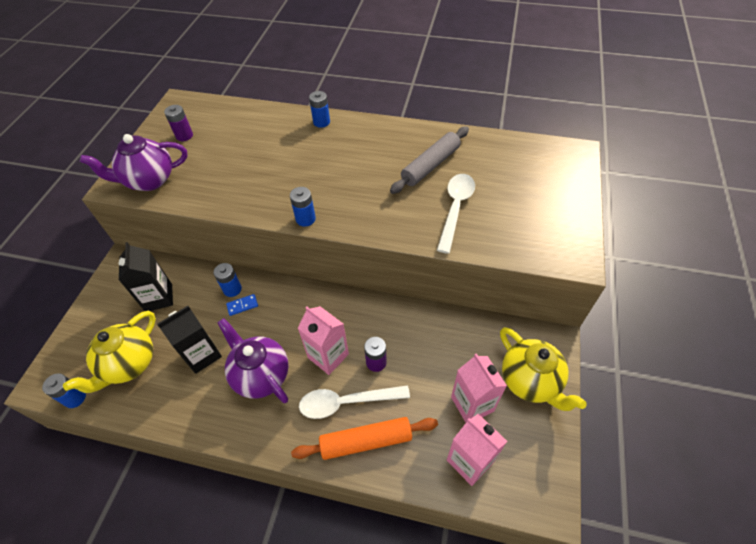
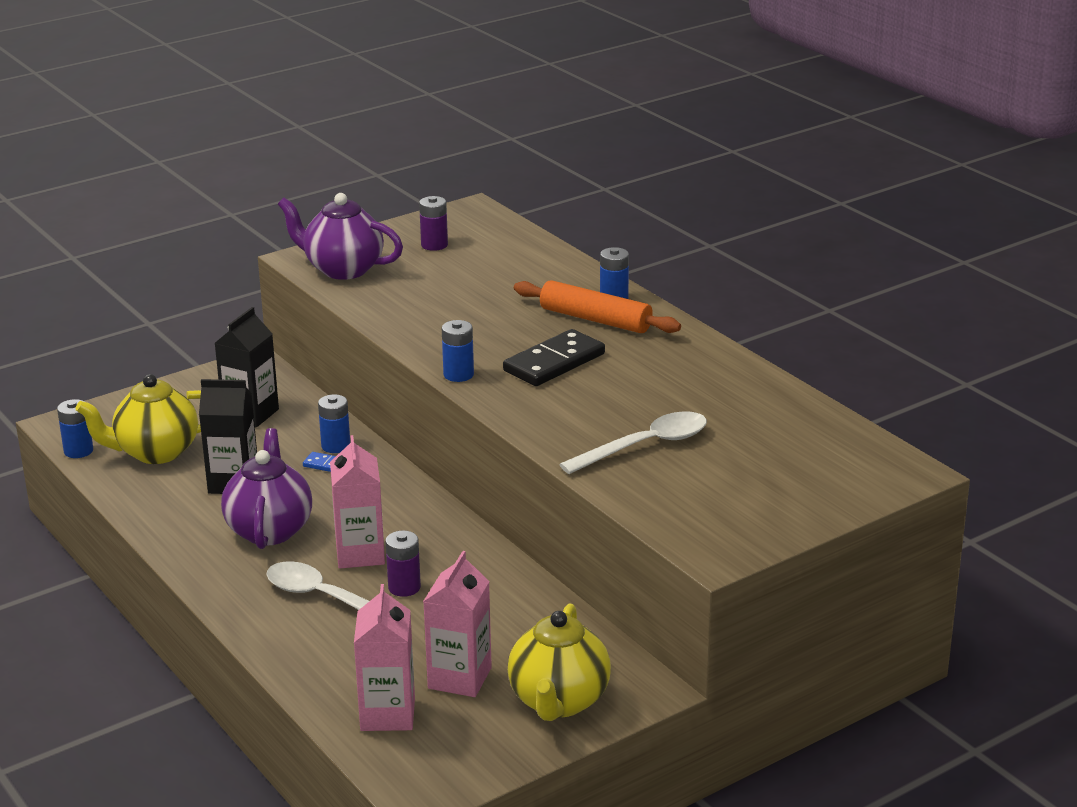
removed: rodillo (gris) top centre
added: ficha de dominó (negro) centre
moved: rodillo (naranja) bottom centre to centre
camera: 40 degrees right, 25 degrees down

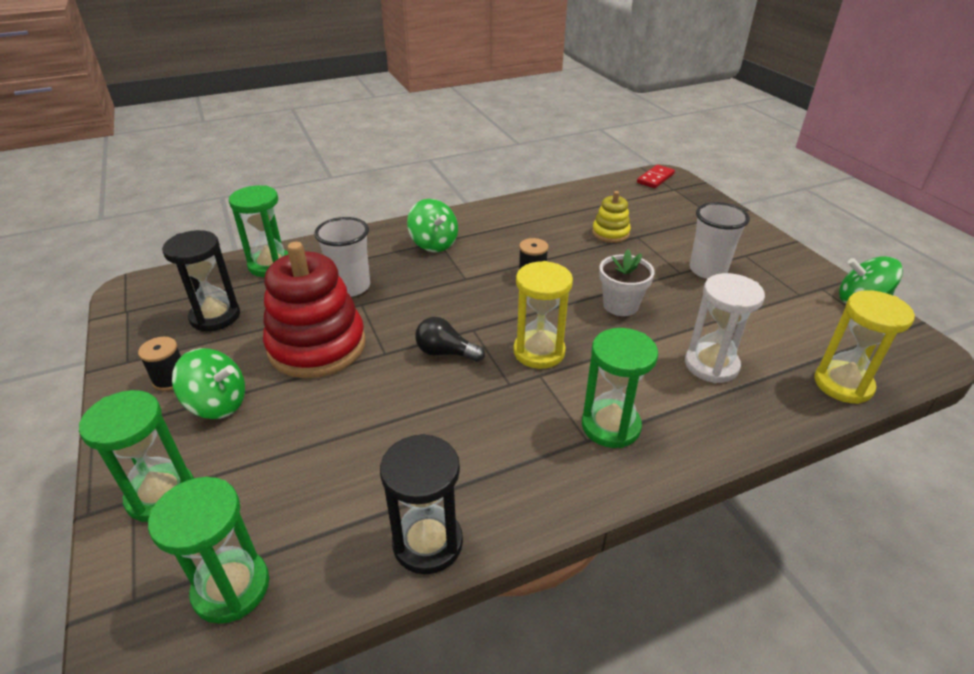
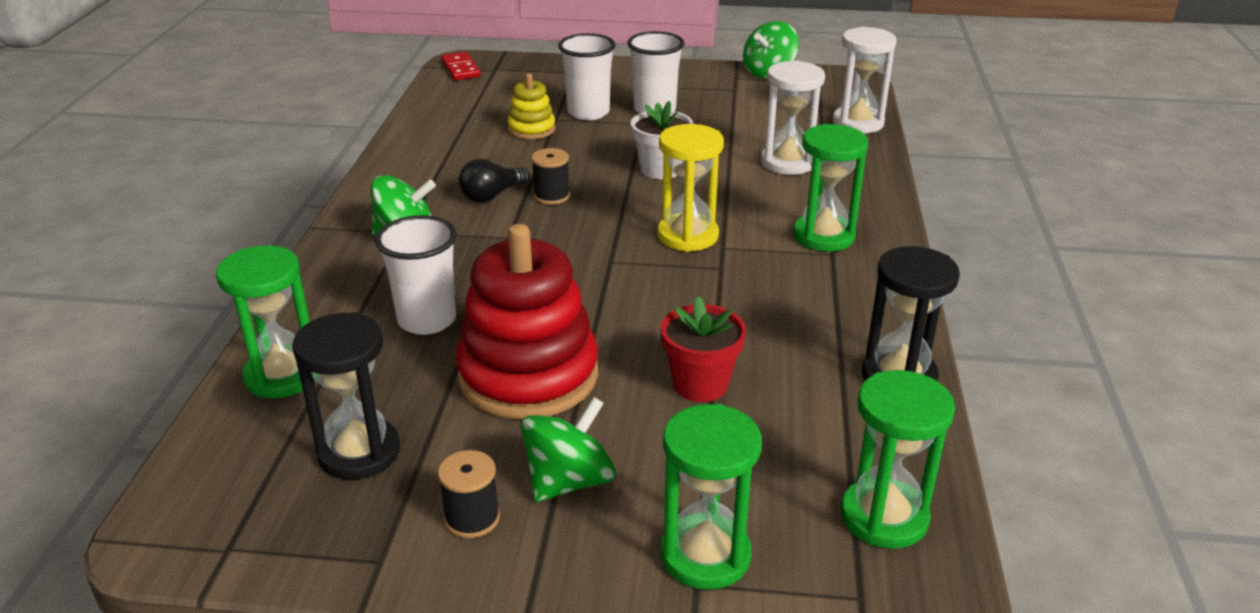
added: vaso (blanco) (2nd from left) top centre; maceta (rojo) centre
moved: bombilla (negro) centre to top centre
recoloured: reloj de arena (amarillo) (2nd from left) middle right to reloj de arena (blanco) (2nd from left) top right
camera: 60 degrees left, 5 degrees down

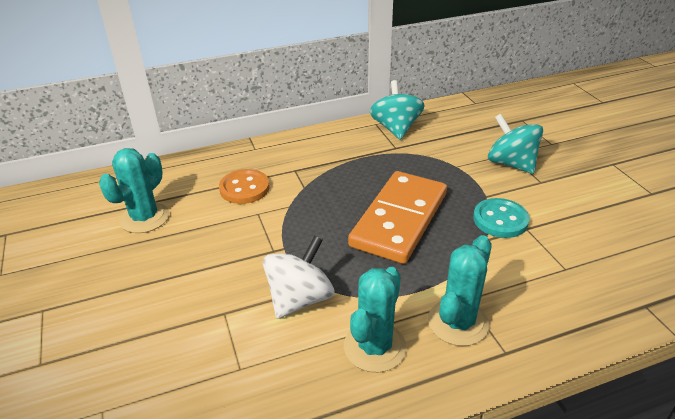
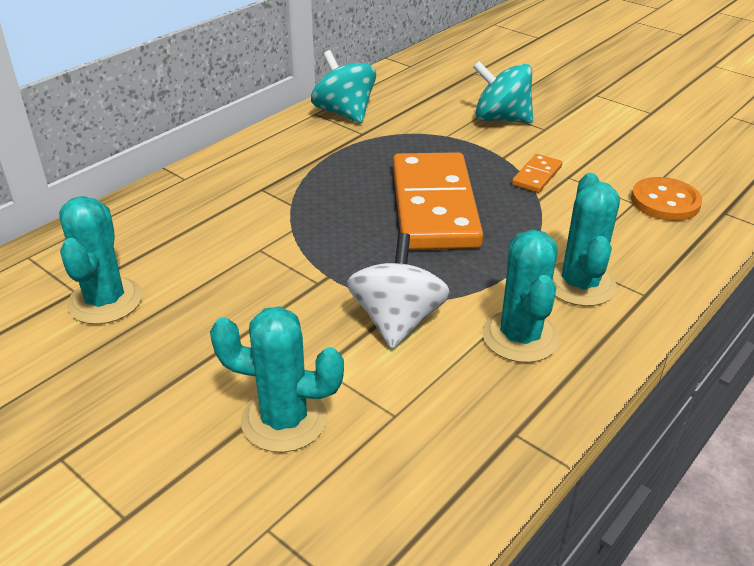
added: cactus (turquesa) (2nd from left) bottom centre
moved: botón (naranja) centre to middle right
replaced: botón (turquesa) middle right to ficha de dominó (naranja) (2nd from left) top right
camera: 30 degrees left, 0 degrees up

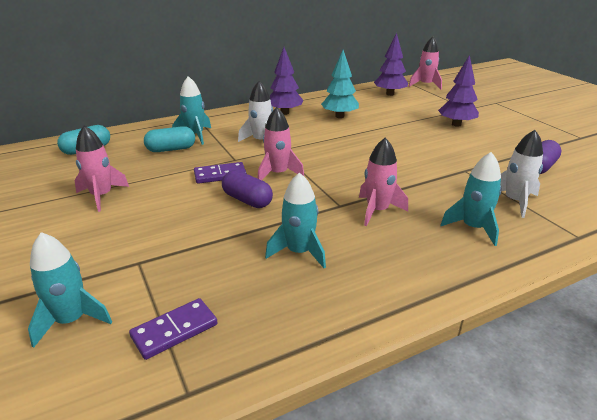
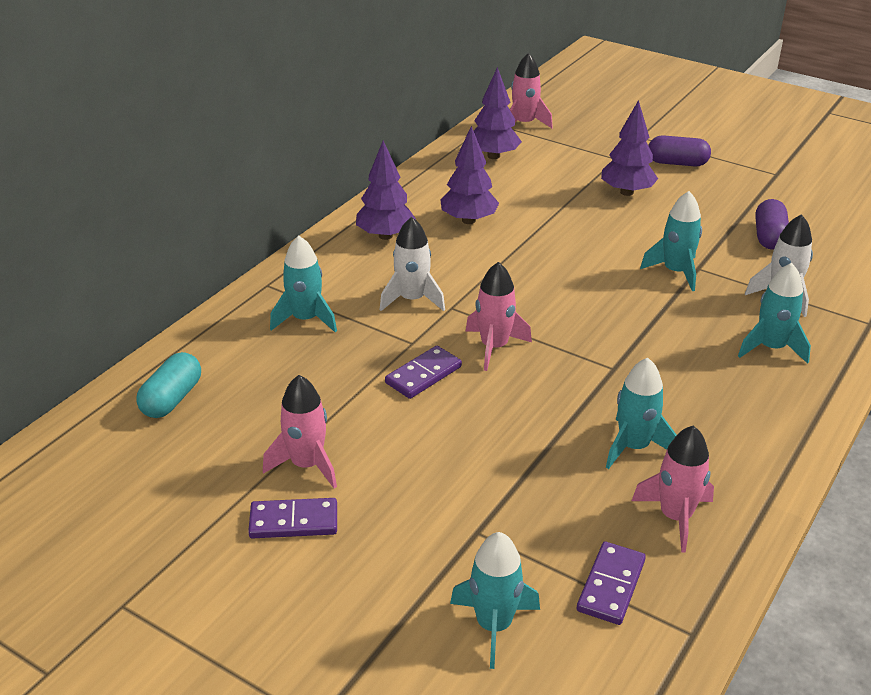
removed: cápsula (turquesa) (2nd from left) top left
added: cohete (turquesa) (4th from left) middle right; ficha de dominó (morado) (1st from left) bottom centre
moved: cohete (rosa) (3rd from left in the first image) centre to cohete (rosa) (4th from left) bottom right; cápsula (morado) (1st from left) centre to top right
recoloured: árbol (turquesa) top centre to árbol (morado) (2nd from left) top centre
camera: 30 degrees left, 5 degrees up

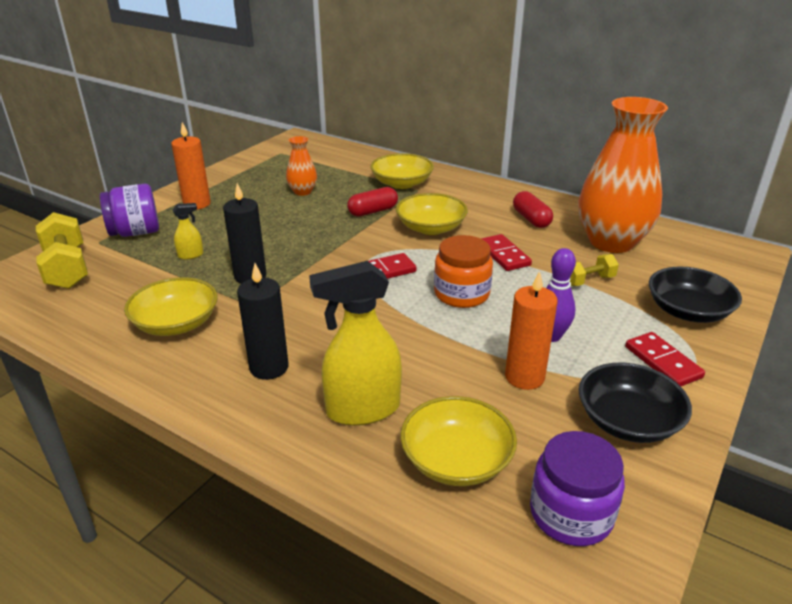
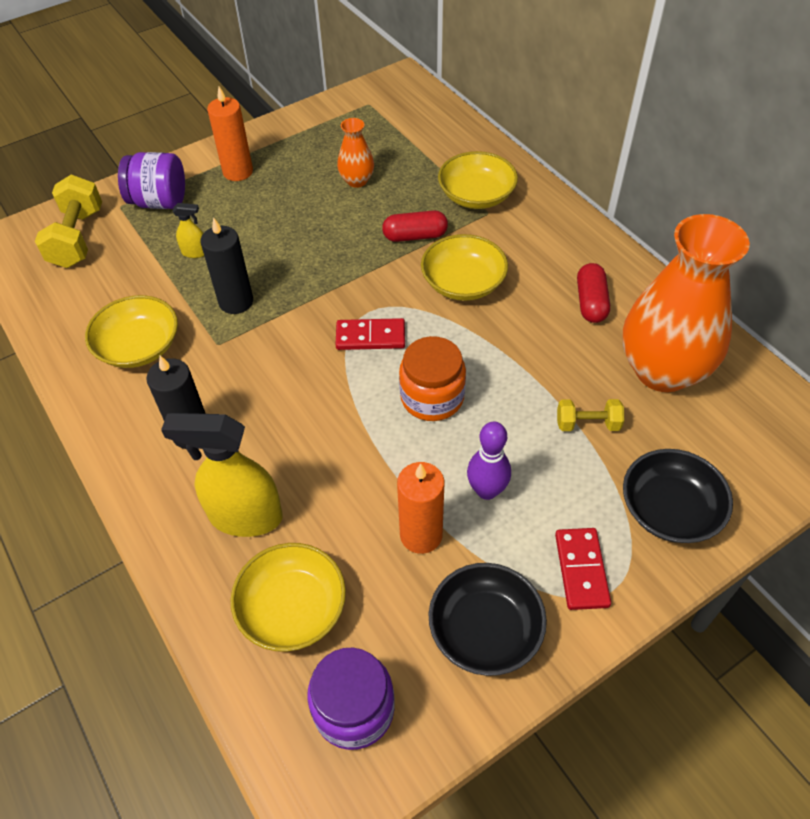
removed: ficha de dominó (rojo) (2nd from left) centre
camera: 25 degrees right, 20 degrees up

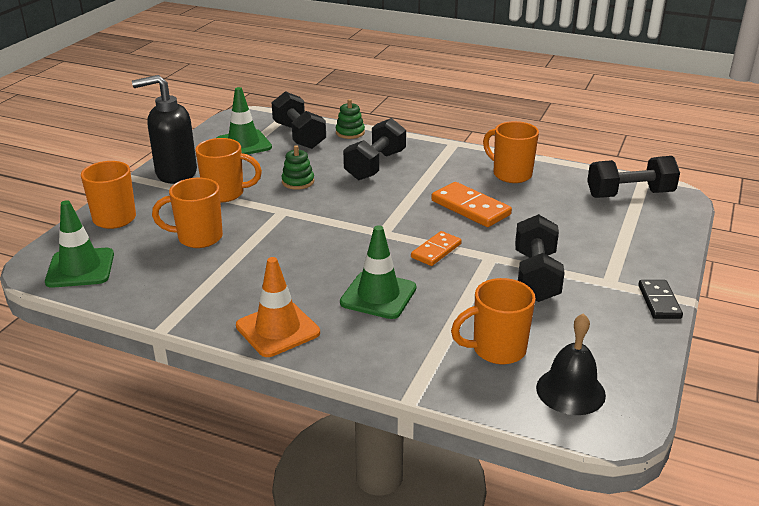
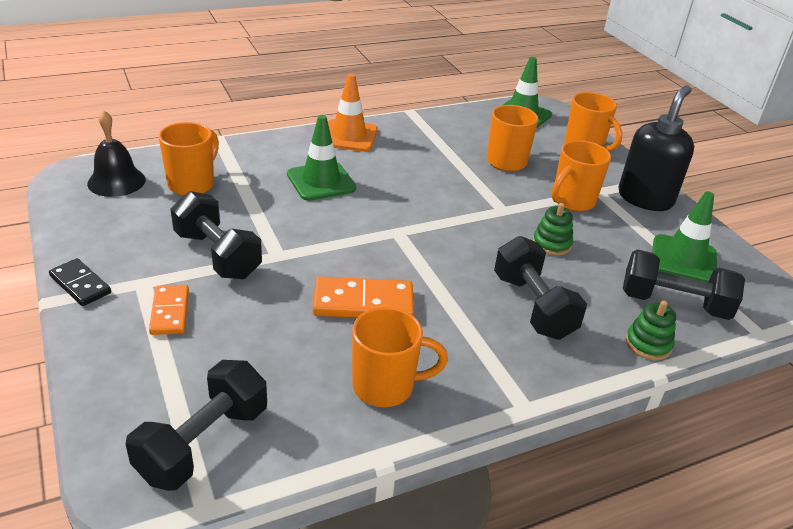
moved: ficha de dominó (naranja) (1st from left) centre to middle left
camera: 130 degrees right, 5 degrees up

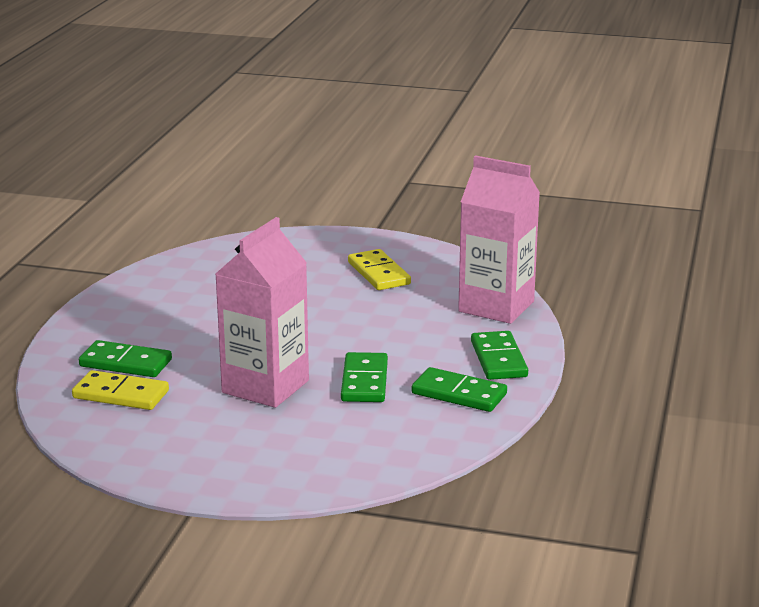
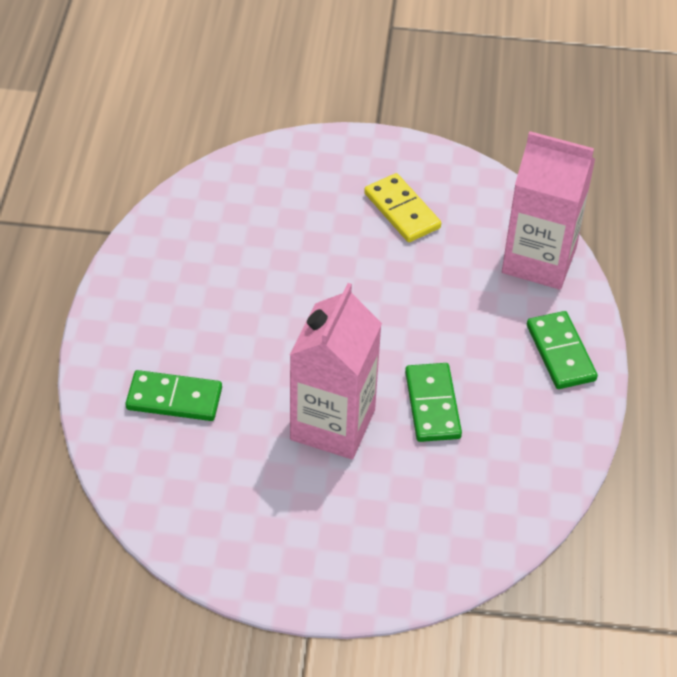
removed: ficha de dominó (verde) (3rd from left) centre; ficha de dominó (amarillo) (1st from left) middle left
camera: 10 degrees left, 25 degrees up

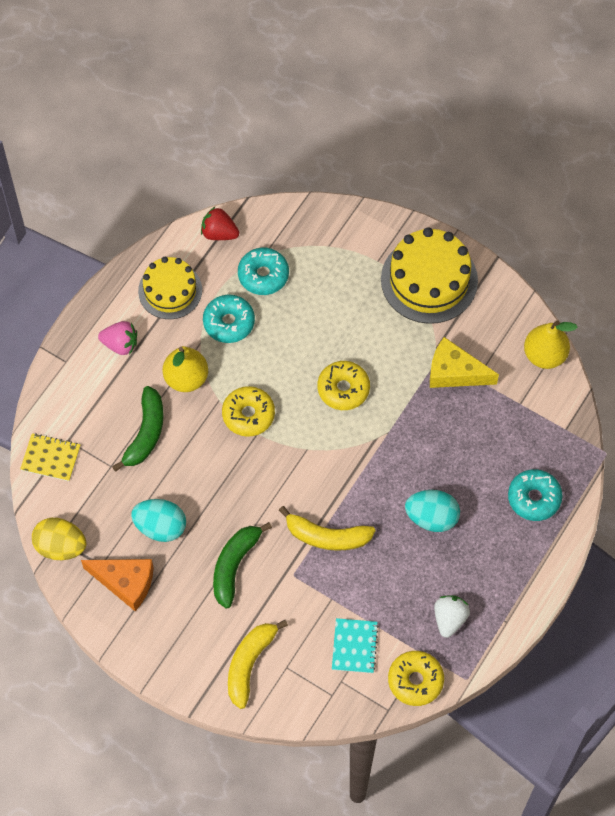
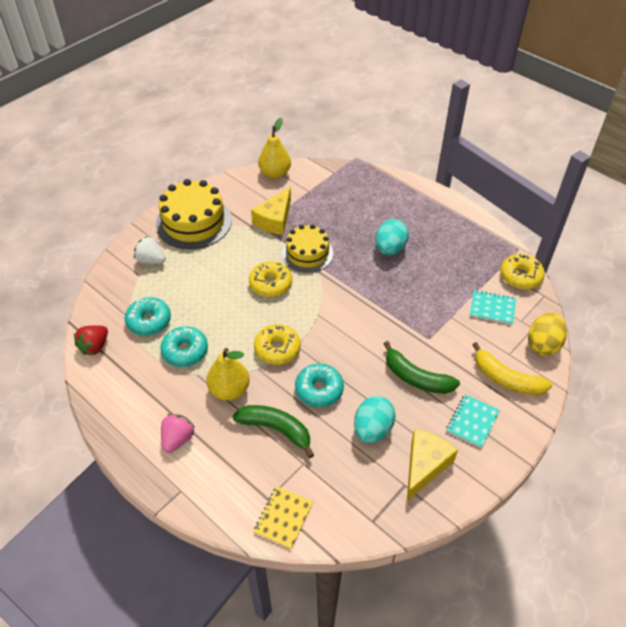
removed: plátano (amarillo) (2nd from left) centre
added: cuaderno (turquesa) (1st from left) bottom right
moved: tarta (amarillo) (1st from left in the first image) middle left to tarta (amarillo) (2nd from left) centre; rosquilla (turquesa) (3rd from left) middle right to centre; huevo (amarillo) middle left to middle right; fresa (blanco) bottom right to middle left
recoloured: queso (naranja) bottom left to queso (amarillo) (2nd from left) bottom right
camera: 80 degrees left, 15 degrees down

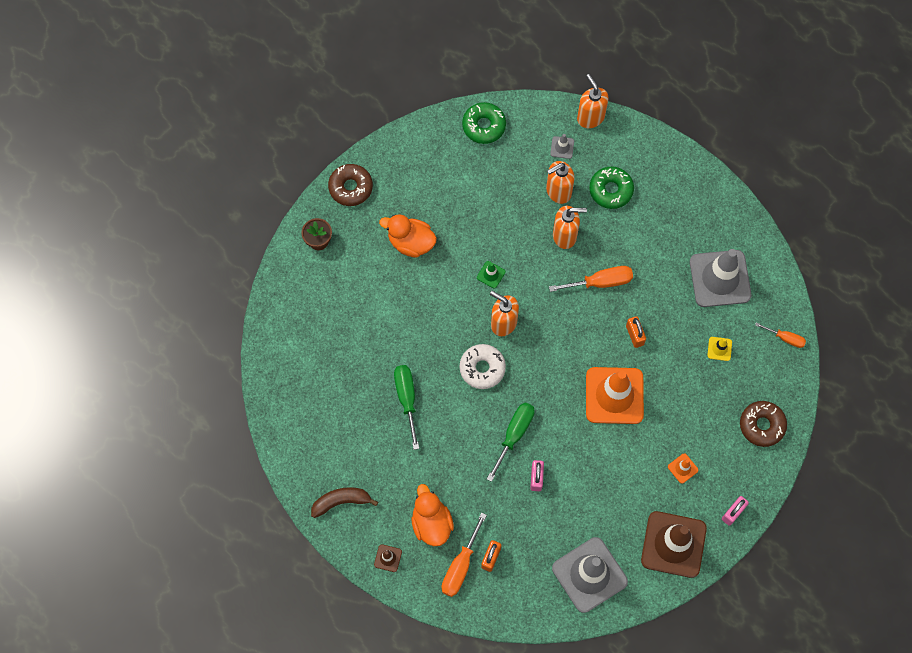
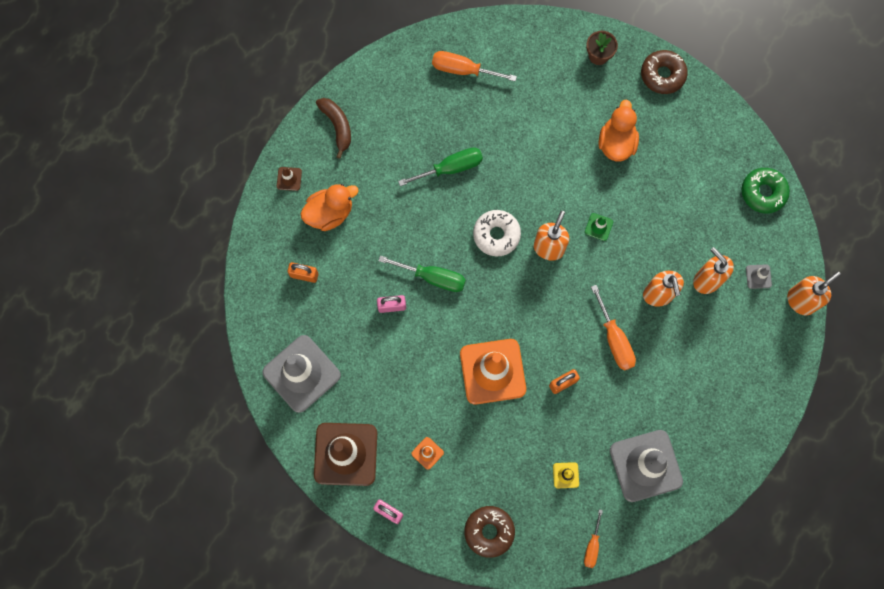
removed: rosquilla (verde) (2nd from left) top right
moved: destornillador (naranja) (1st from left) bottom centre to top centre
camera: 80 degrees right, 5 degrees up

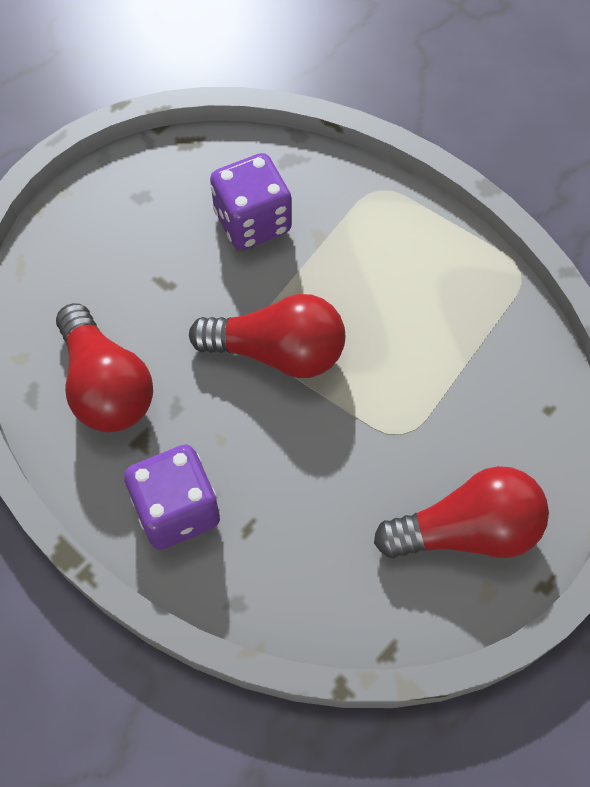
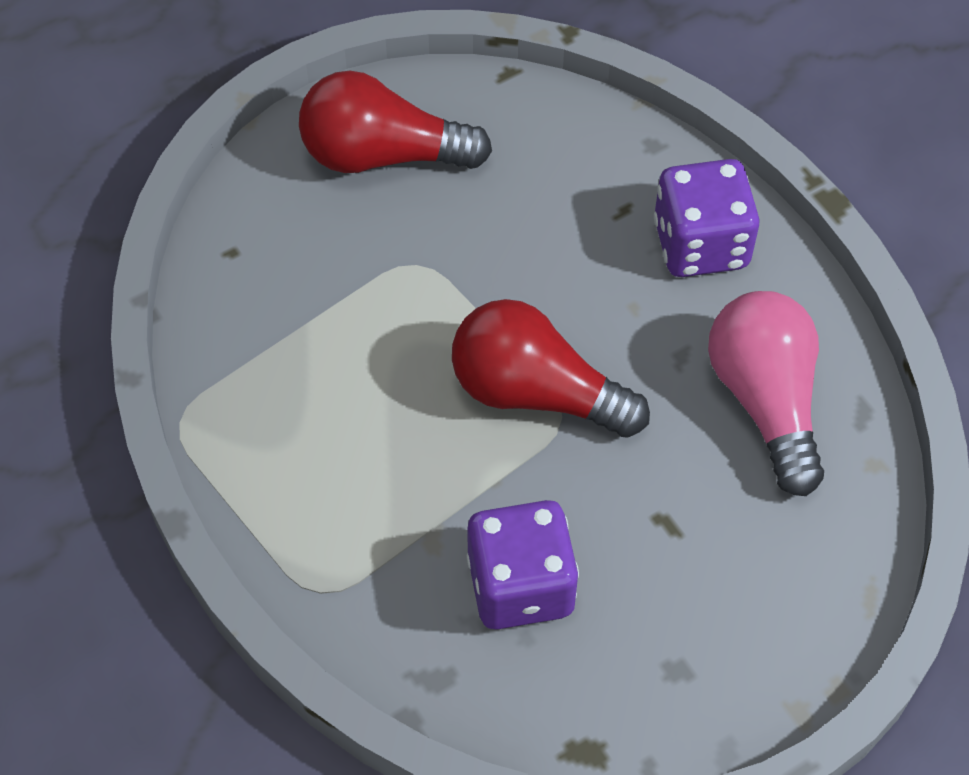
recoloured: bombilla (rojo) (1st from left) middle left to bombilla (rosa) middle right
camera: 165 degrees left, 5 degrees down

